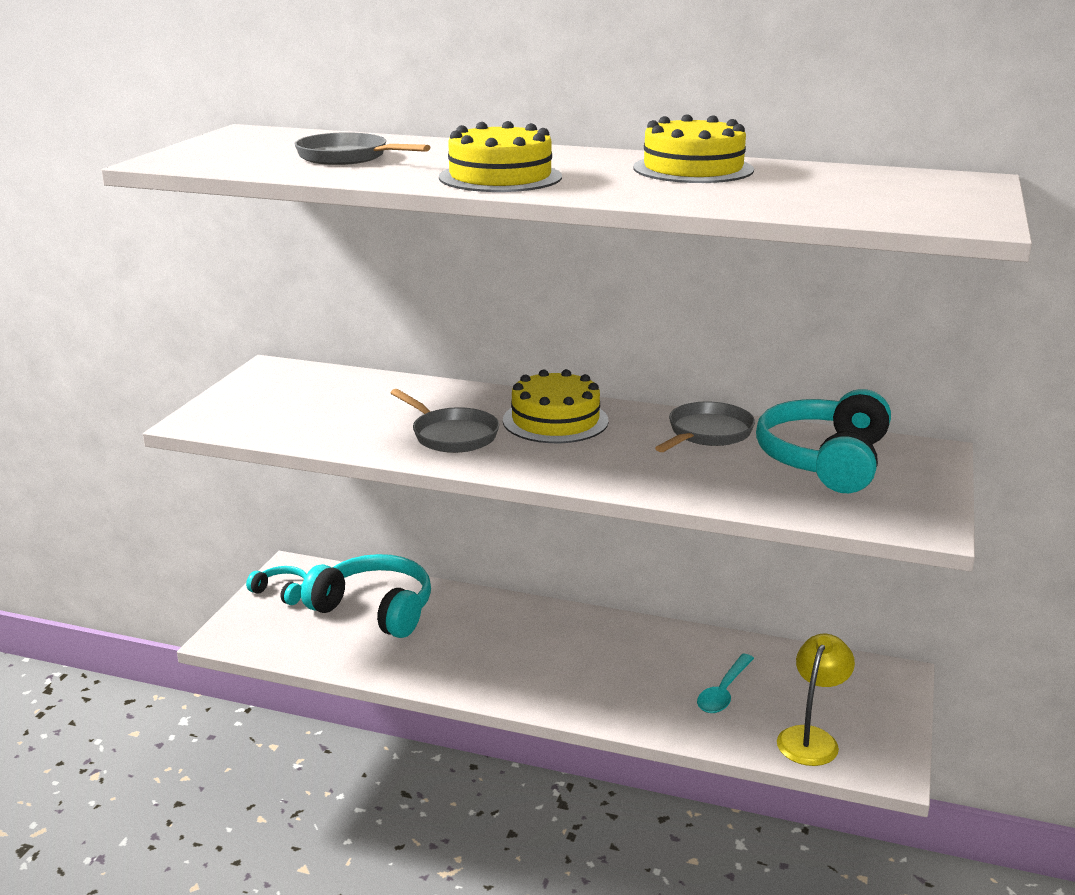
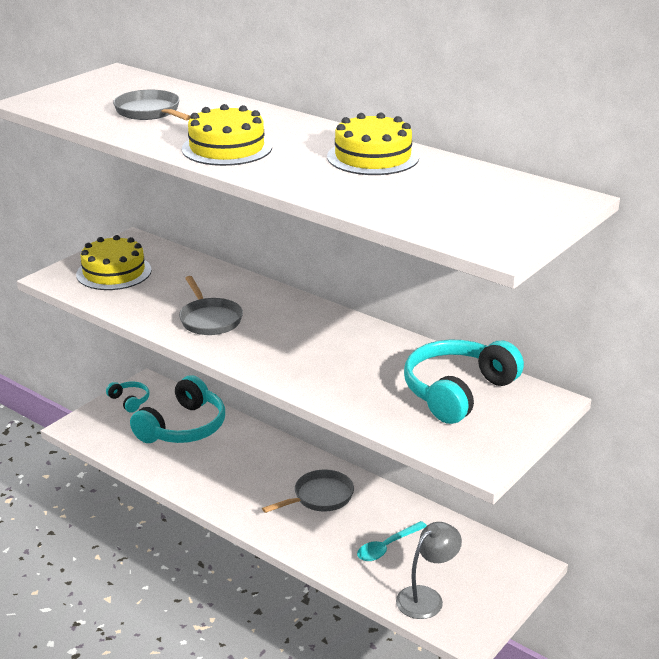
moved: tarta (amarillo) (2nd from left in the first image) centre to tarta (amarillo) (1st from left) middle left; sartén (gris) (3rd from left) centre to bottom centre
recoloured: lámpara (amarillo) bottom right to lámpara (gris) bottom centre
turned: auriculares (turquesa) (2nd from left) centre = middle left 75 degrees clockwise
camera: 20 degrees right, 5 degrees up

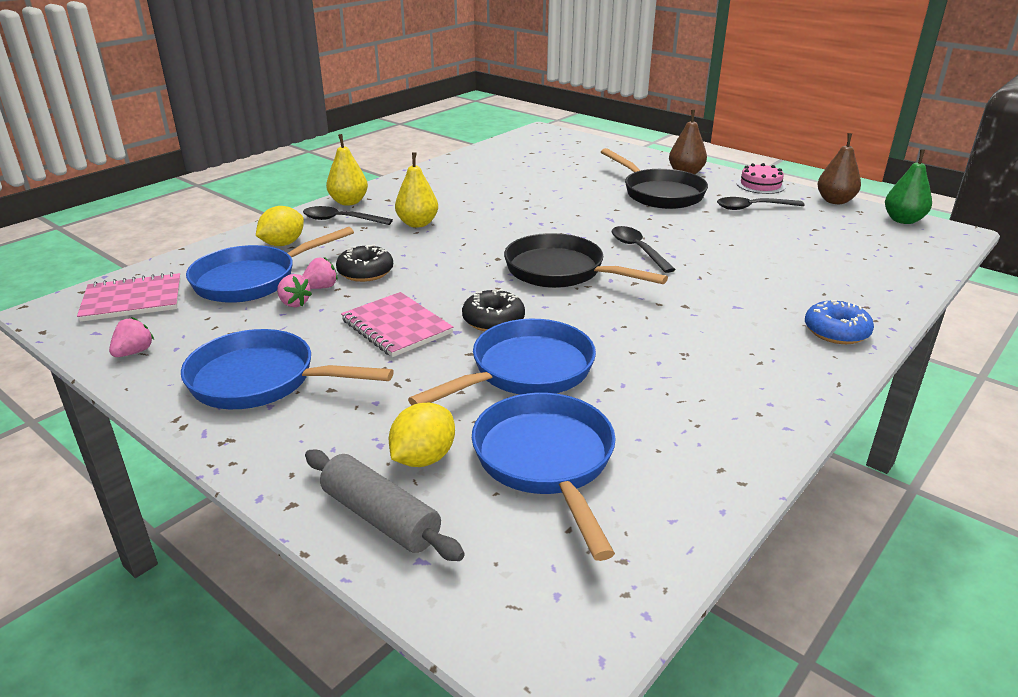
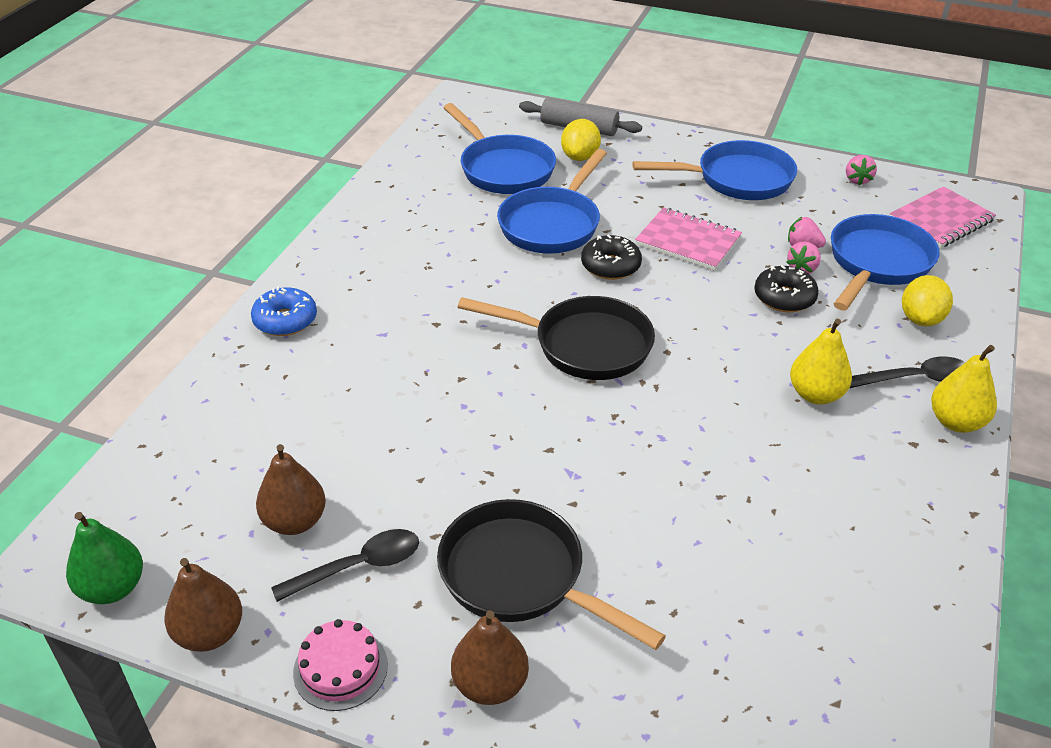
removed: cuchara (negro) (2nd from left) centre
added: pera (marrón) (2nd from left) middle left
camera: 160 degrees right, 10 degrees up

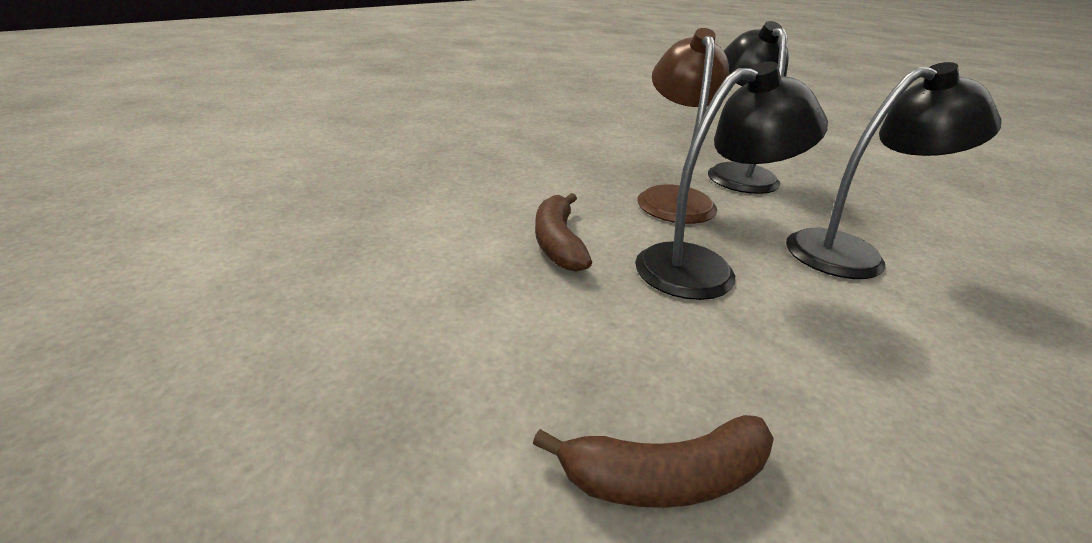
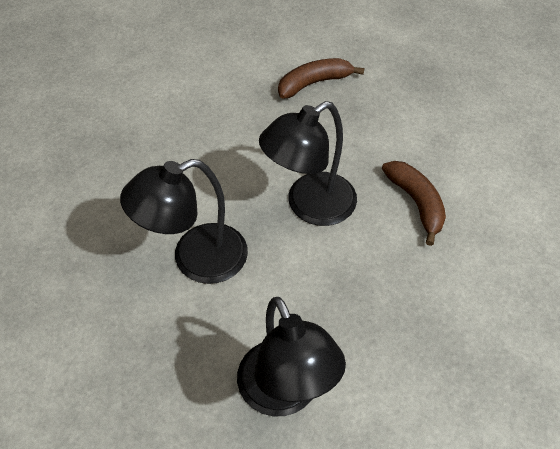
removed: lámpara (marrón) top centre
camera: 165 degrees right, 20 degrees up

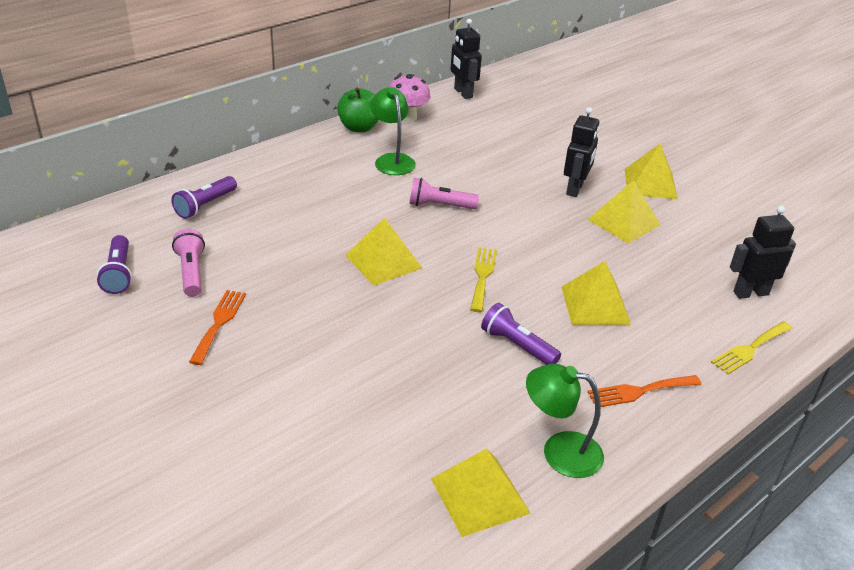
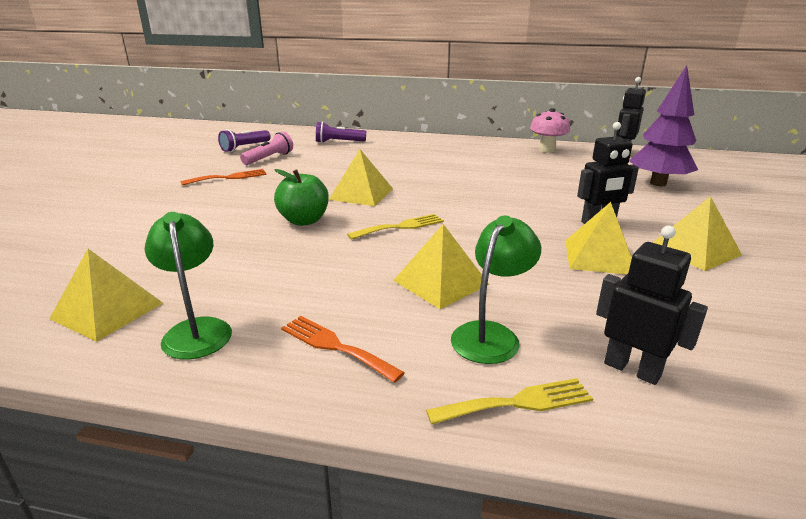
removed: lámpara de mano (rosa) (2nd from left) centre; lámpara de mano (morado) (3rd from left) centre
added: árbol (morado) top right
moved: lámpara (verde) (1st from left in the first image) top centre to lámpara (verde) (2nd from left) centre; manzana (verde) top centre to centre
turned: tenedor (amarillo) (2nd from left) middle right = bottom centre 150 degrees clockwise
camera: 55 degrees right, 10 degrees down

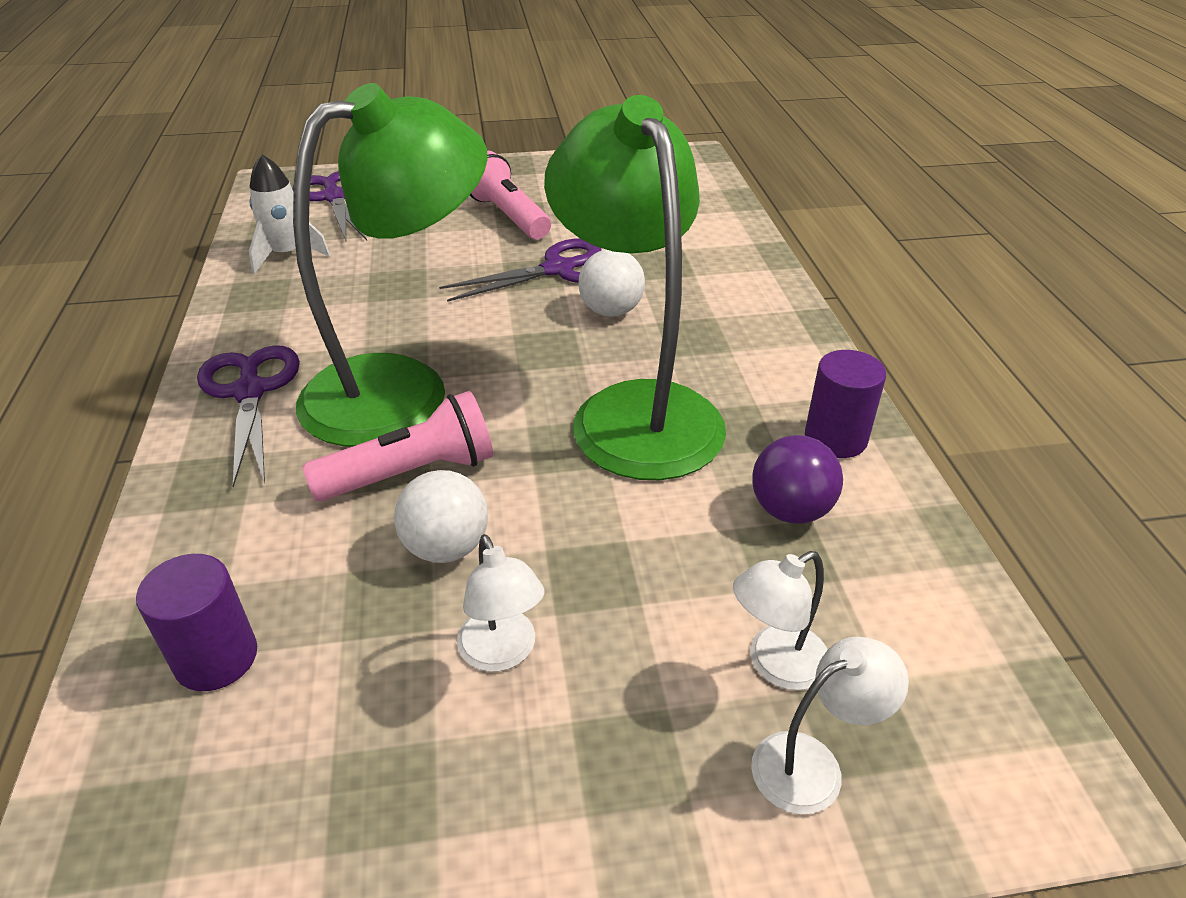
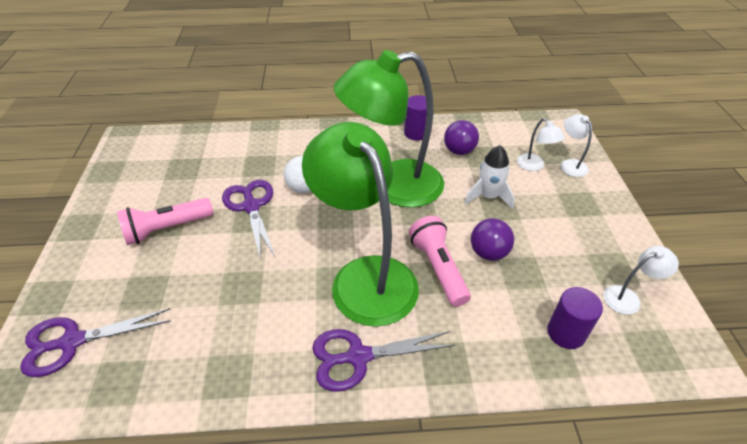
moved: cohete (blanco) top left to centre; lámpara (blanco) (1st from left in the first image) bottom centre to lámpara (blanco) (3rd from left) middle right
recoloured: pelota (blanco) (1st from left) centre to pelota (morado) (2nd from left) centre
camera: 85 degrees left, 5 degrees up

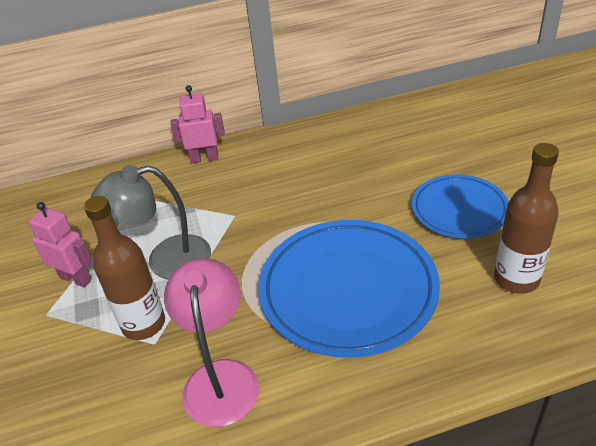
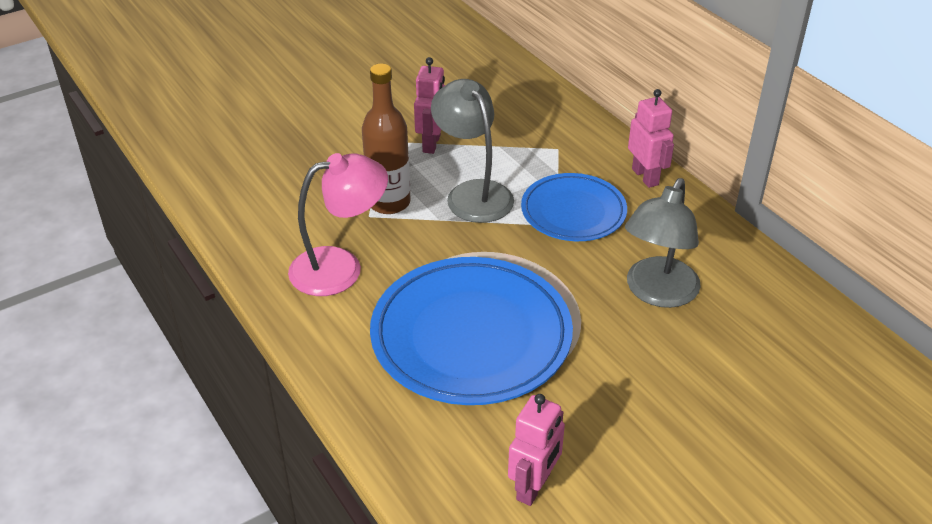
added: lámpara (gris) (2nd from left) middle right
moved: plato (azul) (2nd from left) middle right to centre
replaced: botella (marrón) (2nd from left) middle right to robot (rosa) (2nd from left) bottom centre
camera: 70 degrees right, 0 degrees up

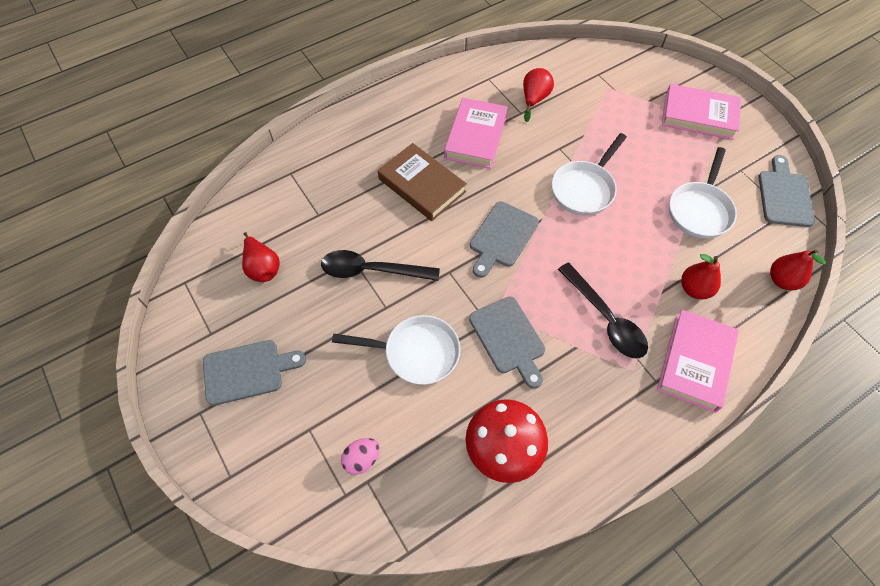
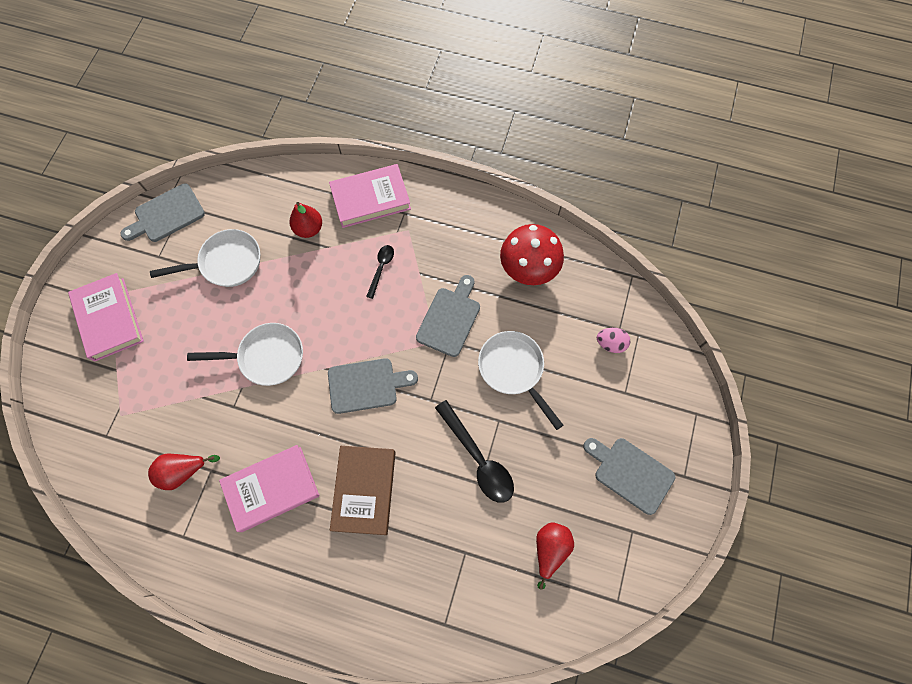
removed: pera (rojo) (4th from left) middle right
resized: cuchara (negro) (2nd from left in the first image) middle right = centre x0.55
camera: 130 degrees left, 10 degrees up

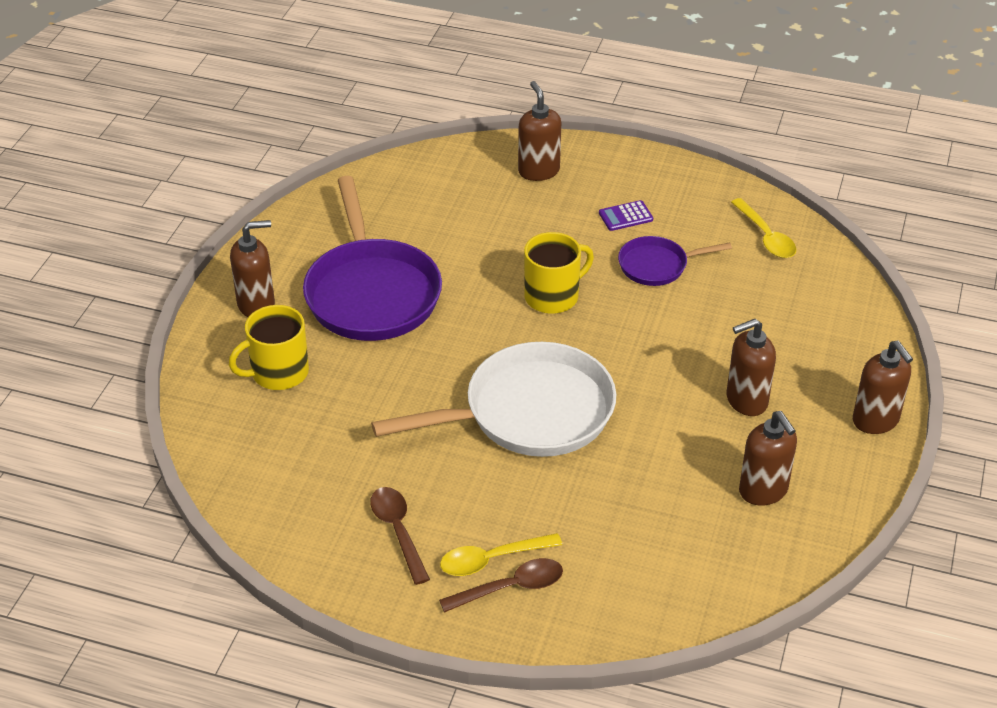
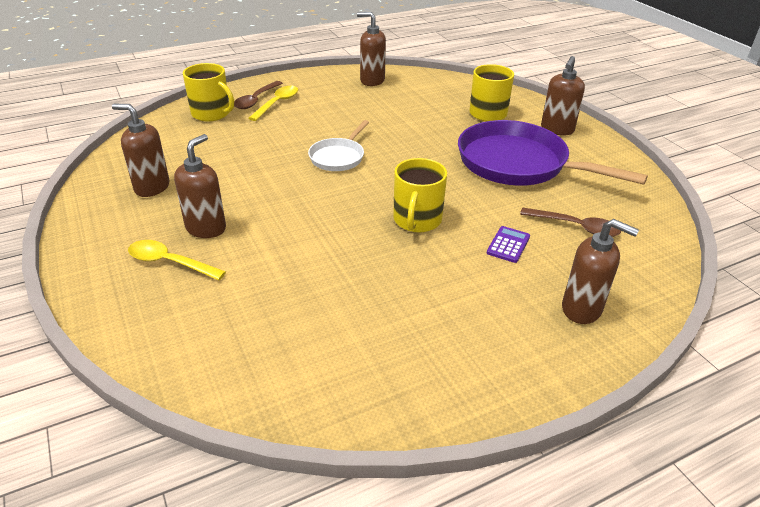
removed: sartén (morado) (2nd from left) middle right
added: taza (amarillo) (1st from left) top left
moved: cuchara (amarillo) (2nd from left in the first image) top right to cuchara (amarillo) (1st from left) middle left; calculadora (morado) top centre to middle right; dispensador de jabón (marrón) (5th from left in the first image) middle right to dispensador de jabón (marrón) (3rd from left) top centre; cuchara (marrón) (1st from left in the first image) bottom centre to cuchara (marrón) (2nd from left) middle right
resized: sartén (blanco) centre = top centre x0.51
camera: 135 degrees right, 5 degrees down

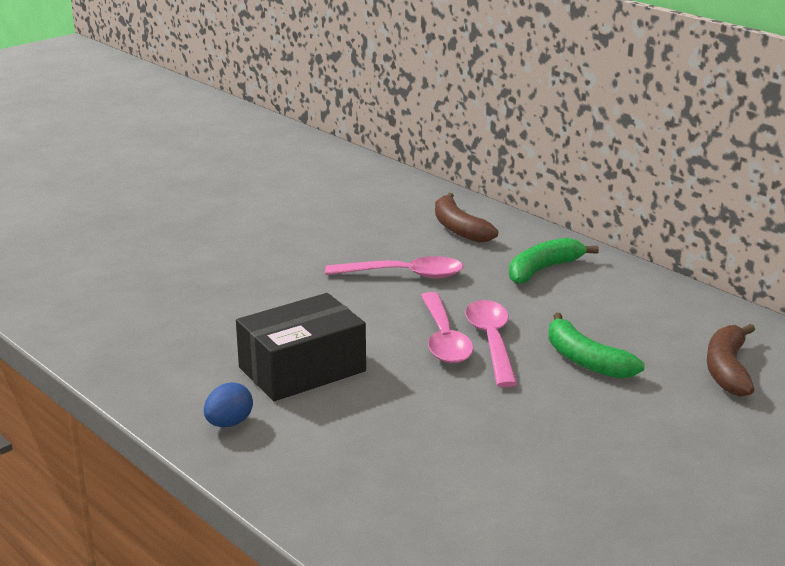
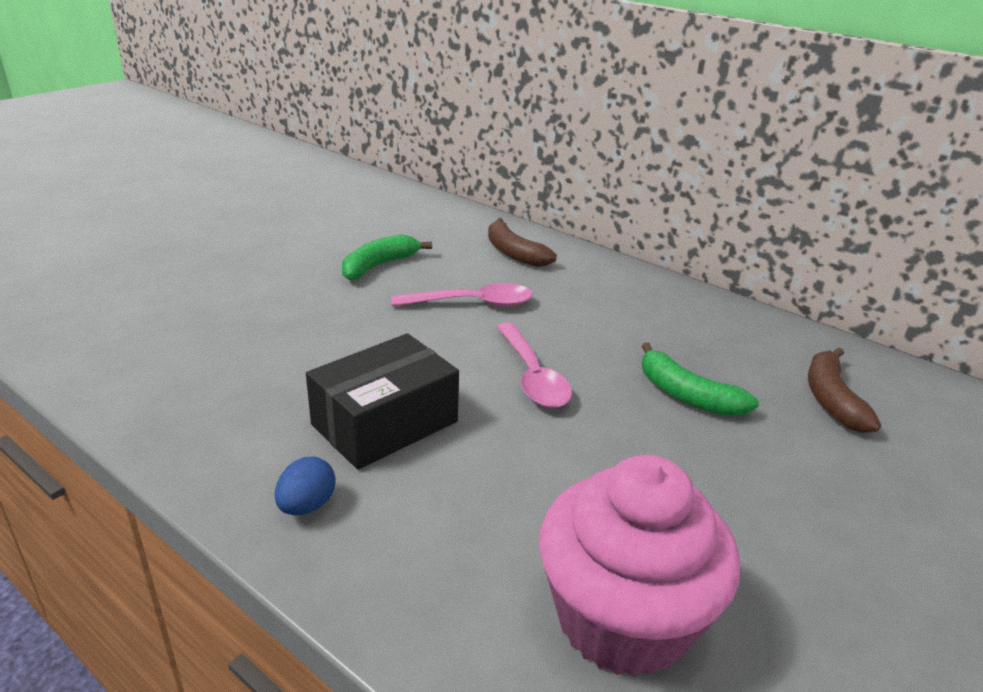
removed: cuchara (rosa) (3rd from left) centre
added: magdalena (rosa) bottom centre
moved: plátano (verde) (1st from left) middle right to centre
camera: 10 degrees left, 5 degrees up

